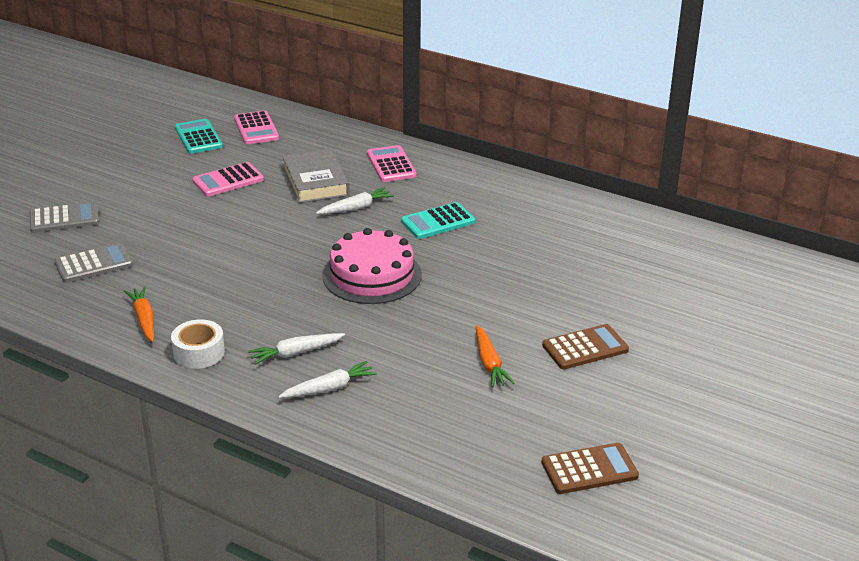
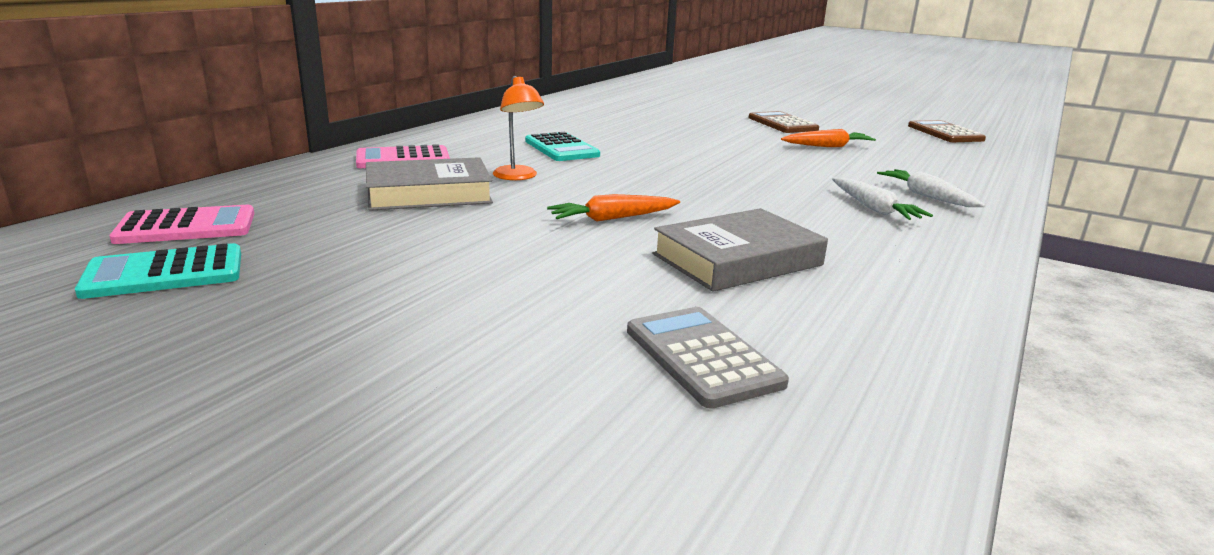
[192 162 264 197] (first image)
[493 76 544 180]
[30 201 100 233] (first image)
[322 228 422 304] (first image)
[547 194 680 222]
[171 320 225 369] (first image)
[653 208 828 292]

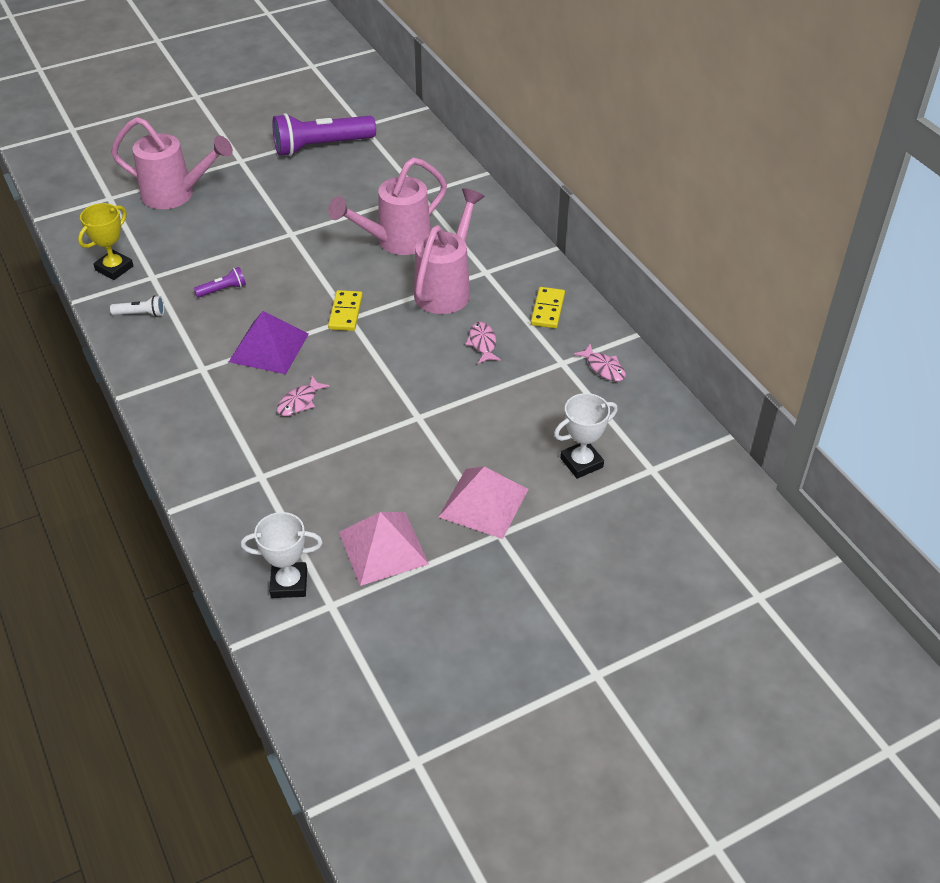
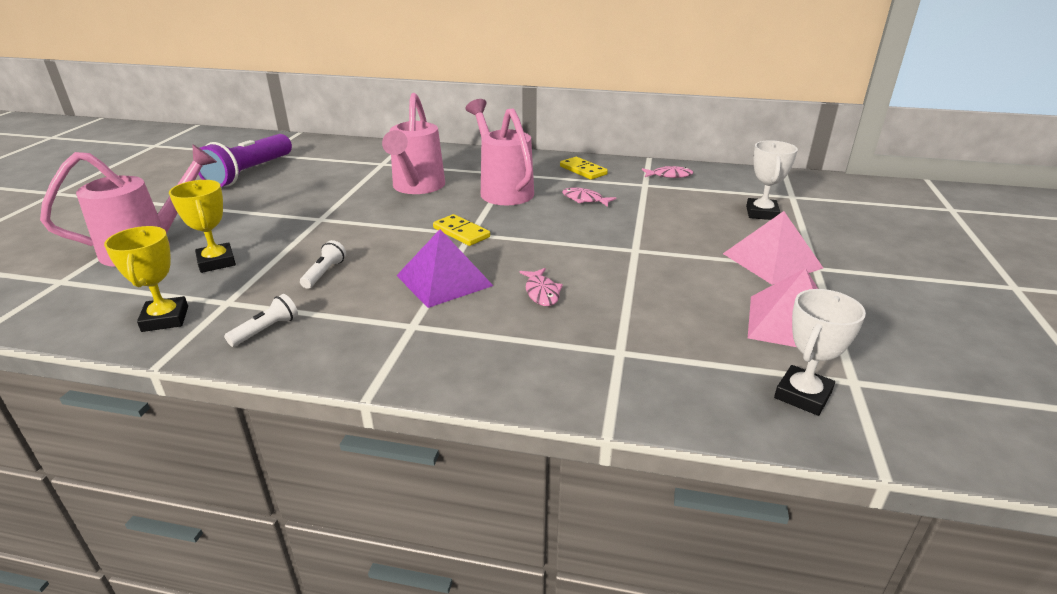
[300 240 346 289]
[169 180 236 273]

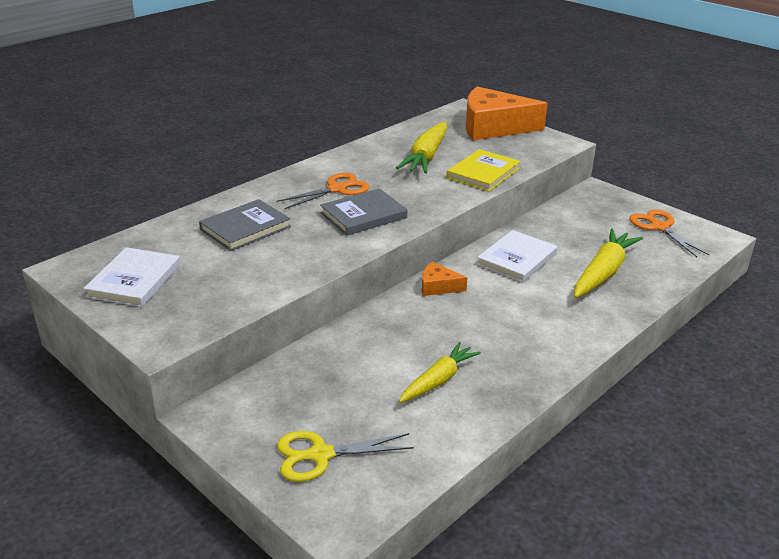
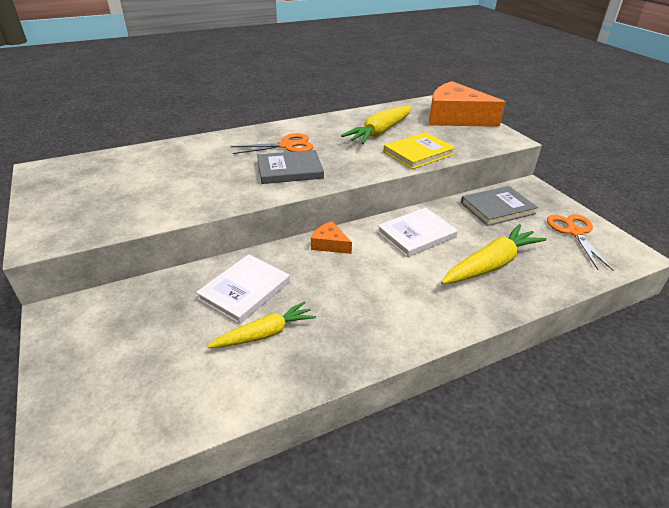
[461 186 538 226]
[196 254 290 324]
[277 431 414 482] (first image)

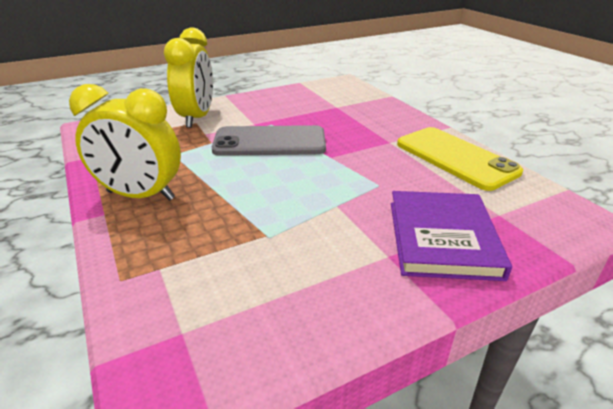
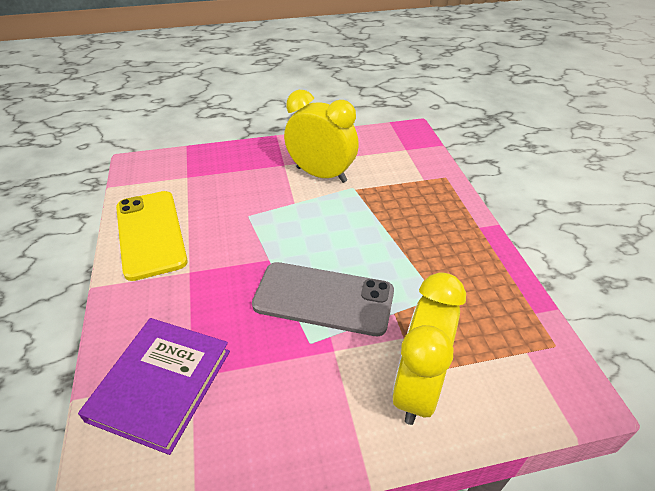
[284 90 359 183]
[78 318 230 455]

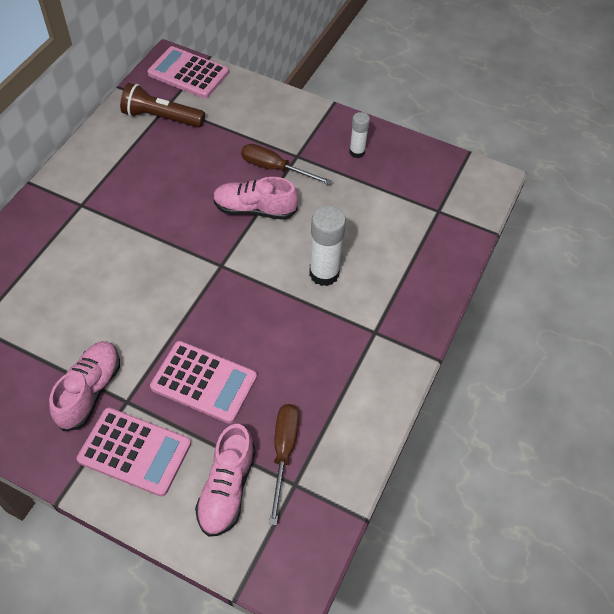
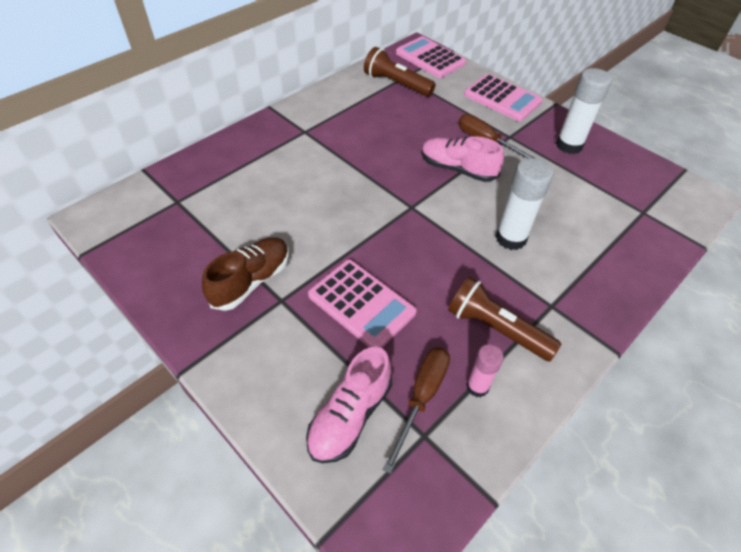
[556 68 612 154]
[202 237 289 311]
[464 74 542 121]
[448 276 561 361]
[466 344 504 397]

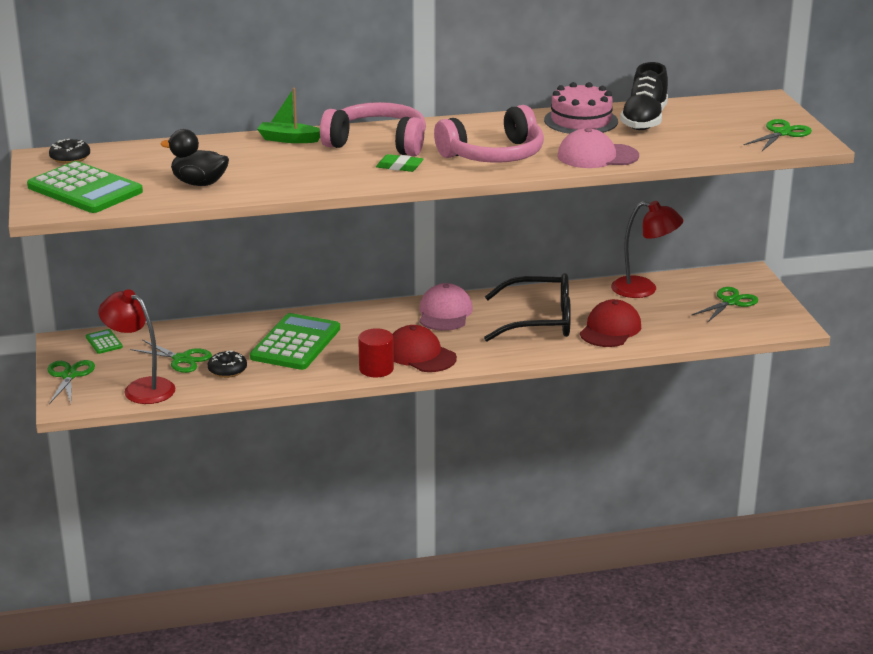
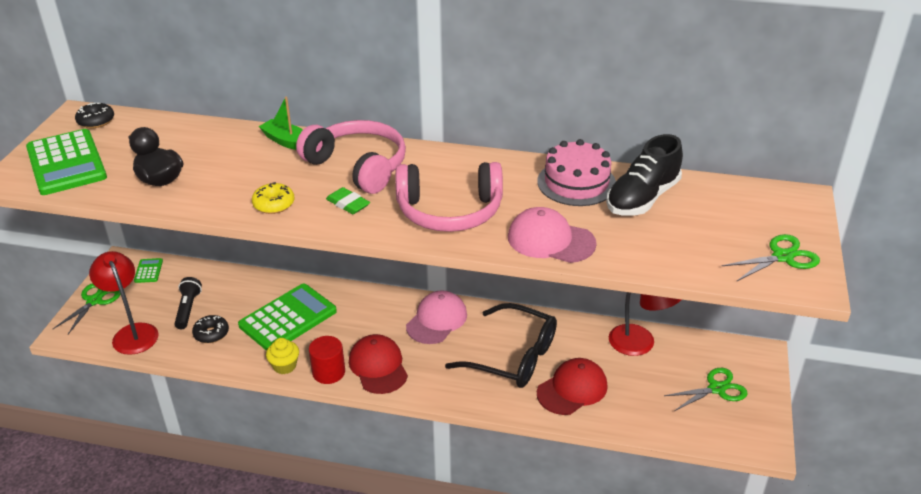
[175 277 202 329]
[252 182 294 214]
[266 338 299 374]

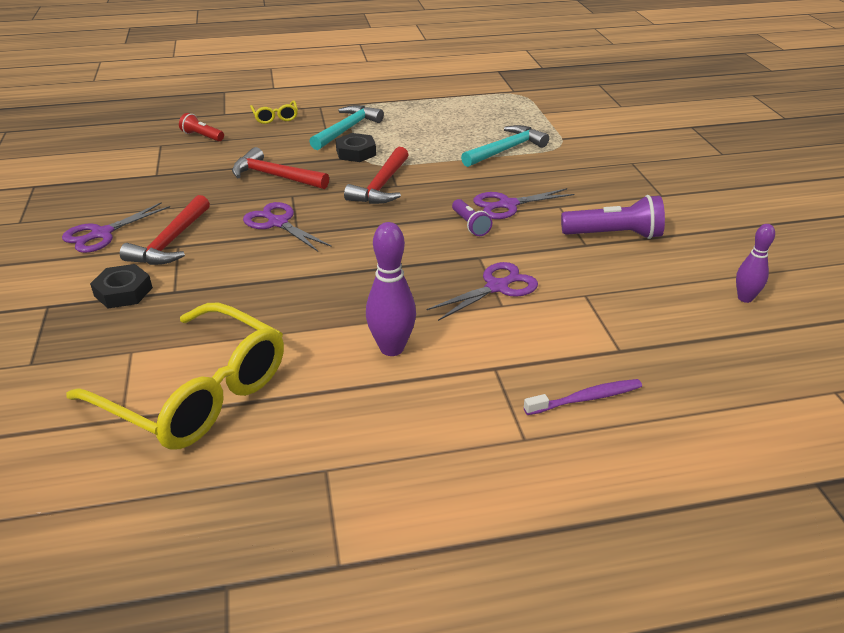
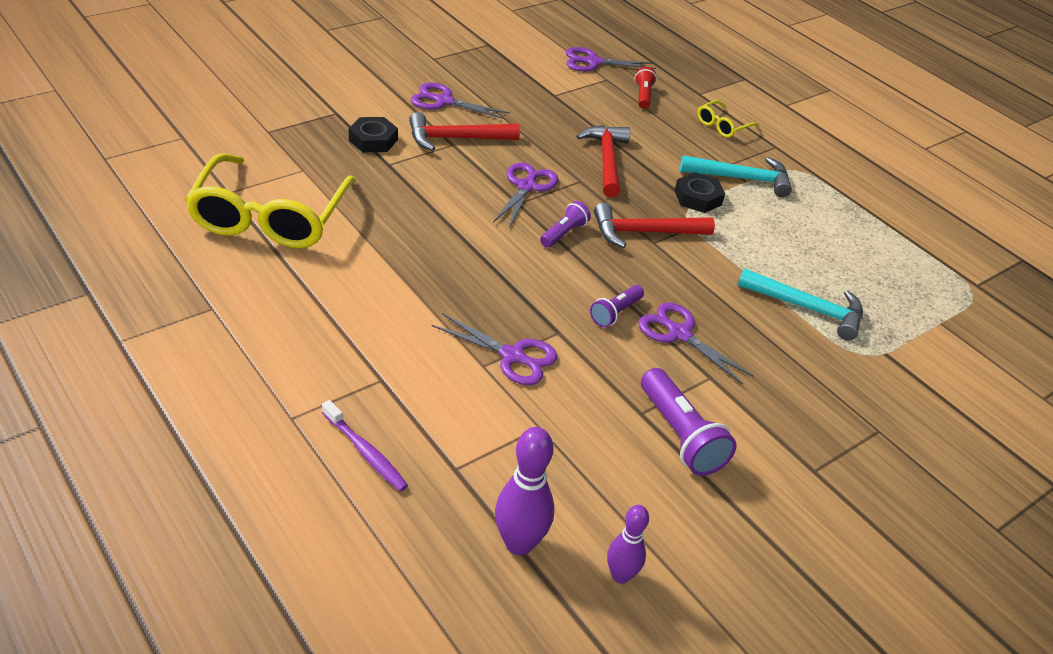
[495 427 555 556]
[566 47 656 71]
[540 201 591 247]

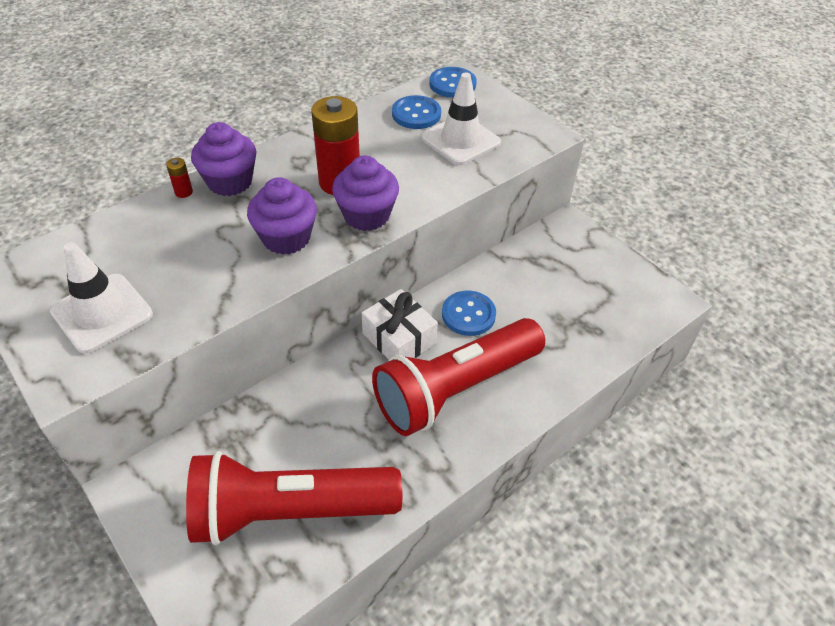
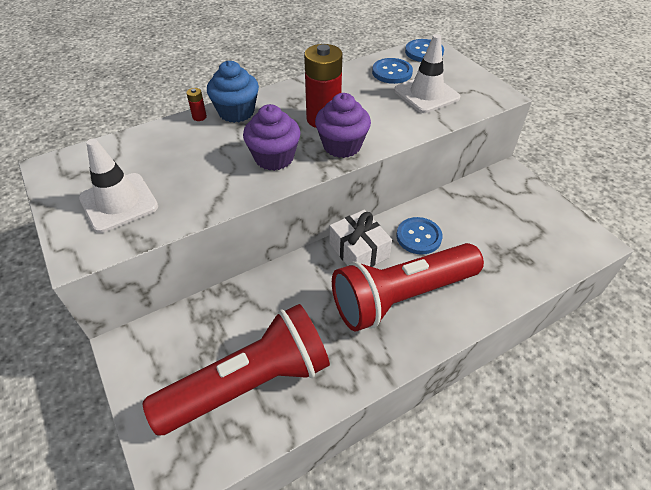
[207 61 259 123]
[143 304 330 435]

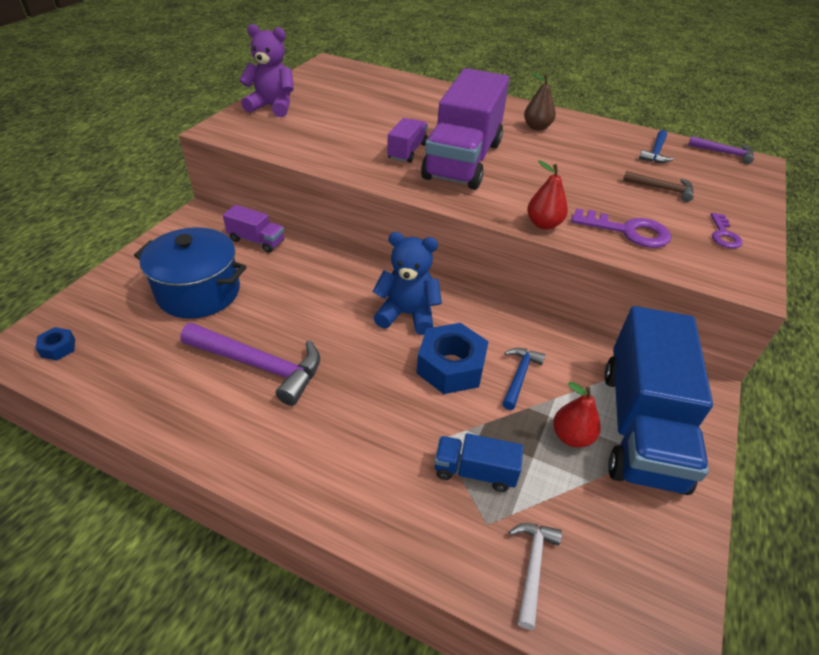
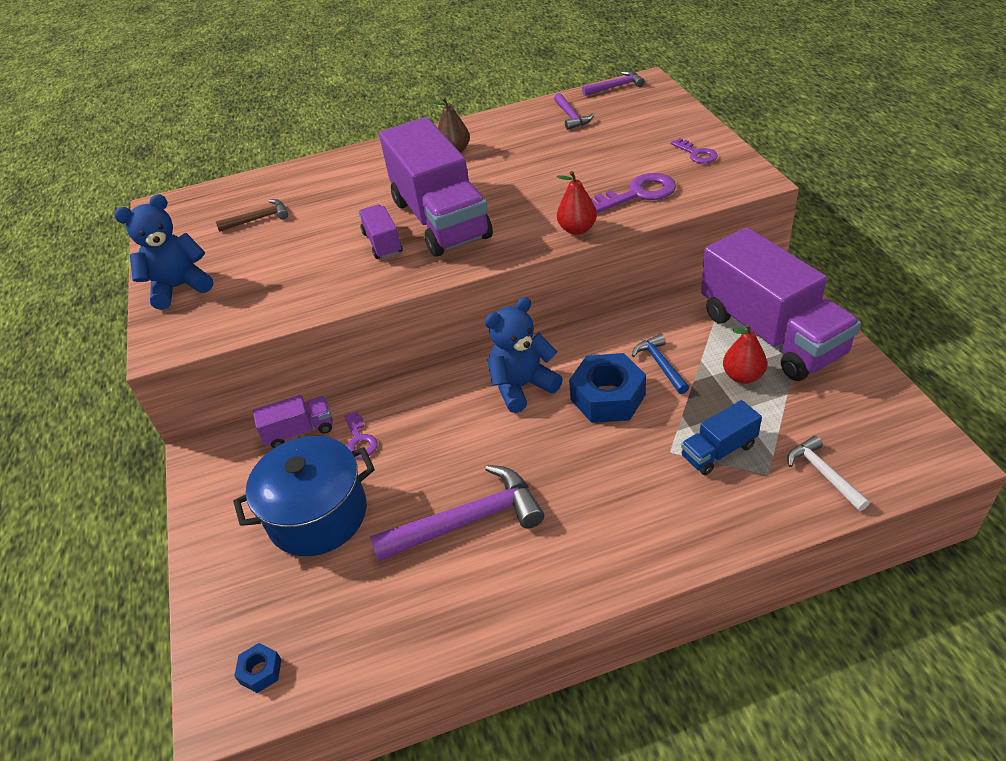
[114 194 213 310]
[554 93 594 130]
[216 199 288 232]
[701 227 861 381]
[344 411 378 459]

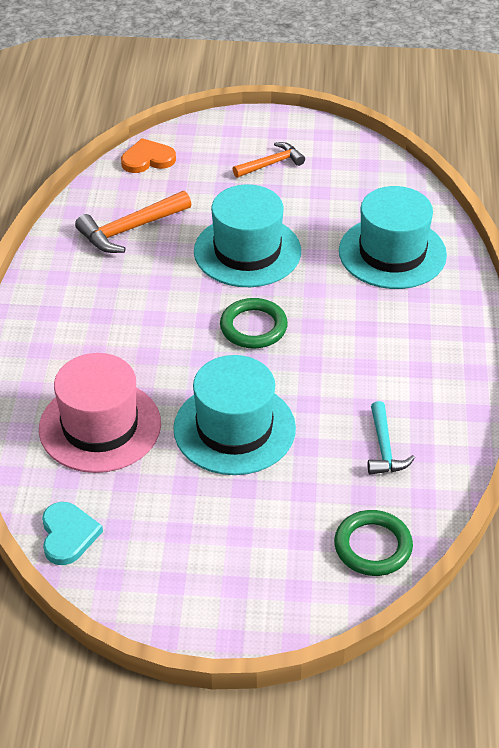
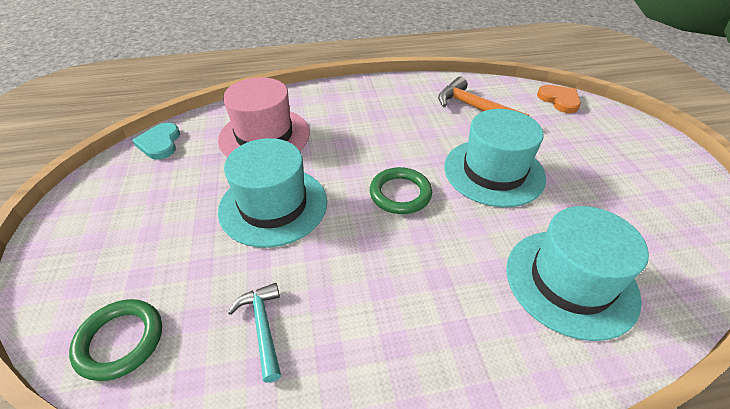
[233 142 305 178] (first image)
[228 283 281 383]
[132 123 180 160]

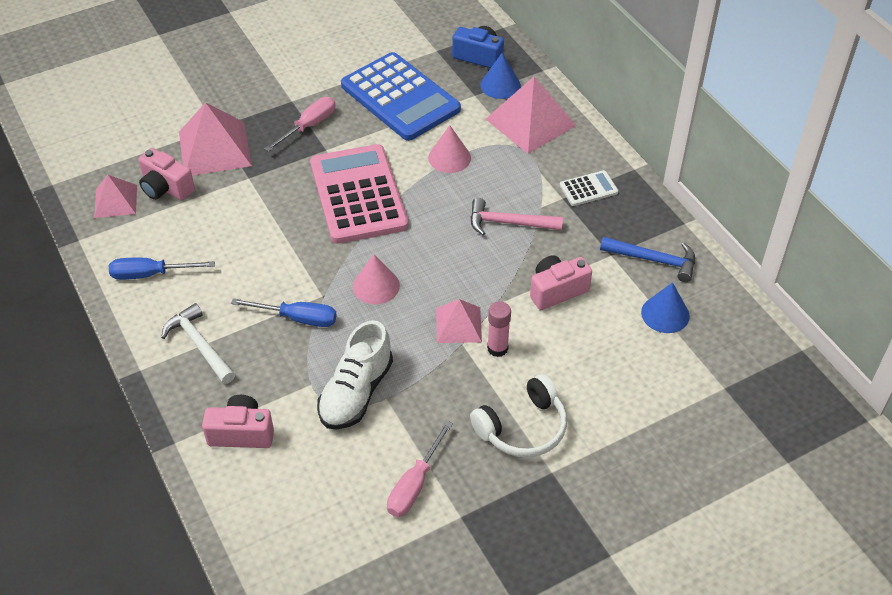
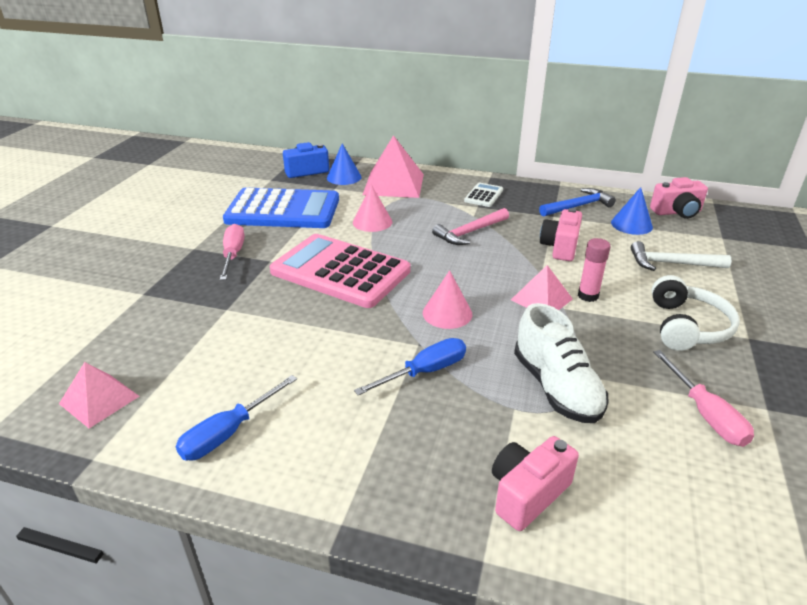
[179 102 252 175] (first image)
[650 177 708 219]
[631 241 731 271]

